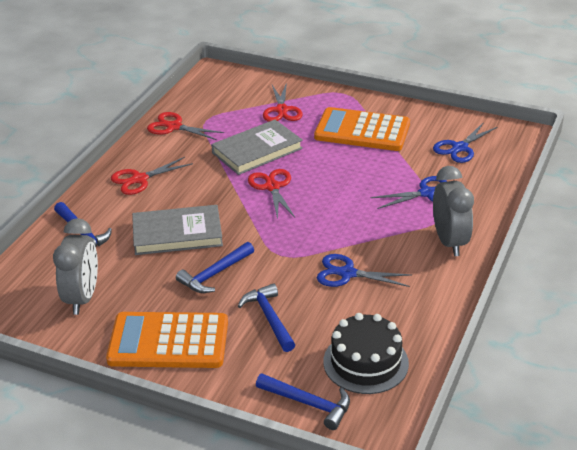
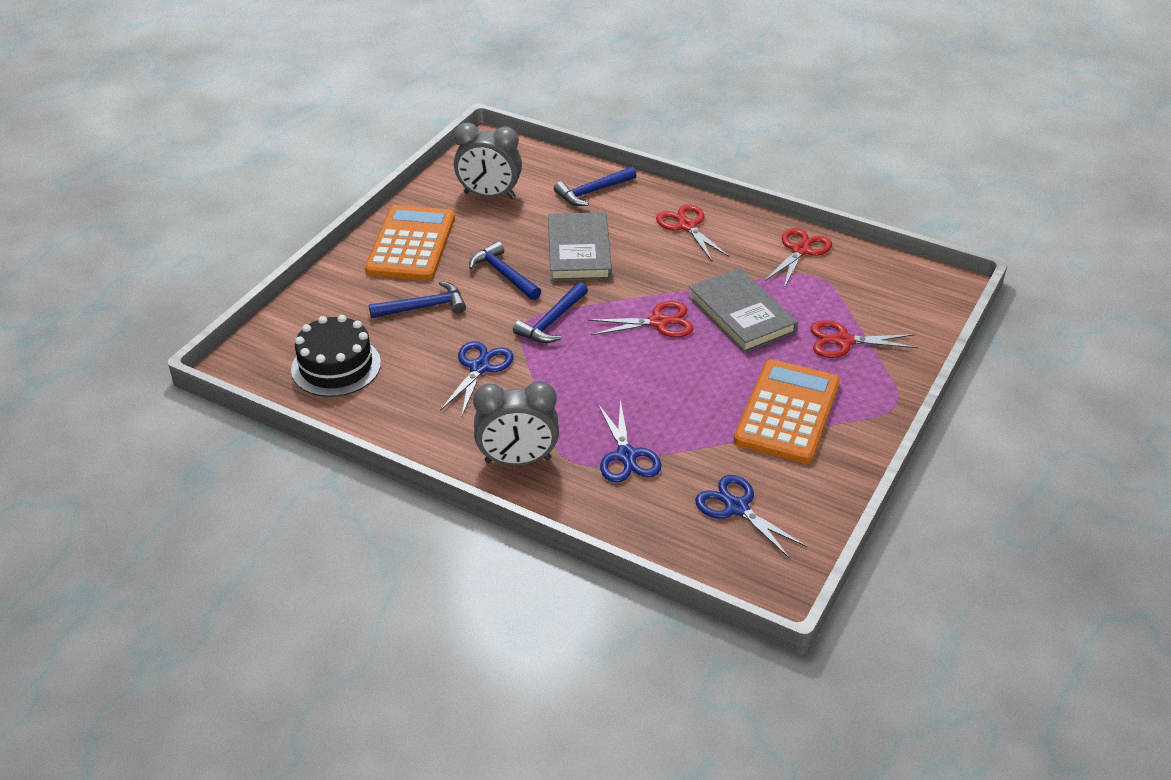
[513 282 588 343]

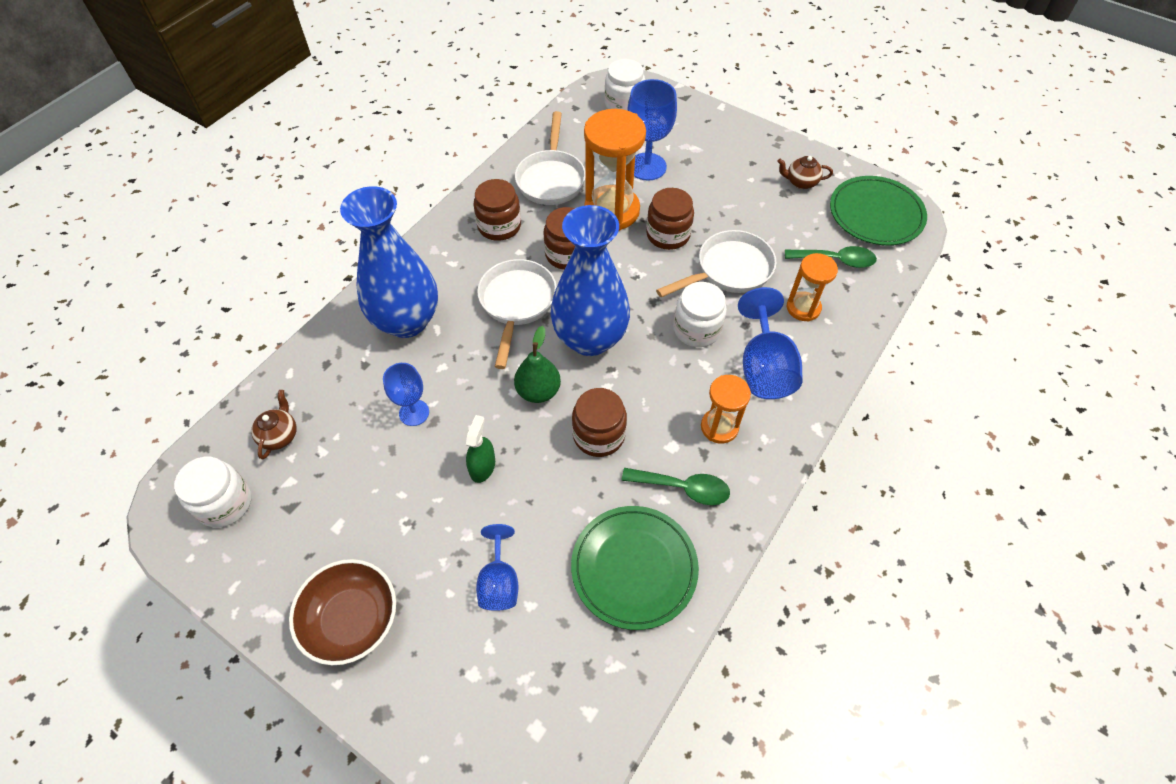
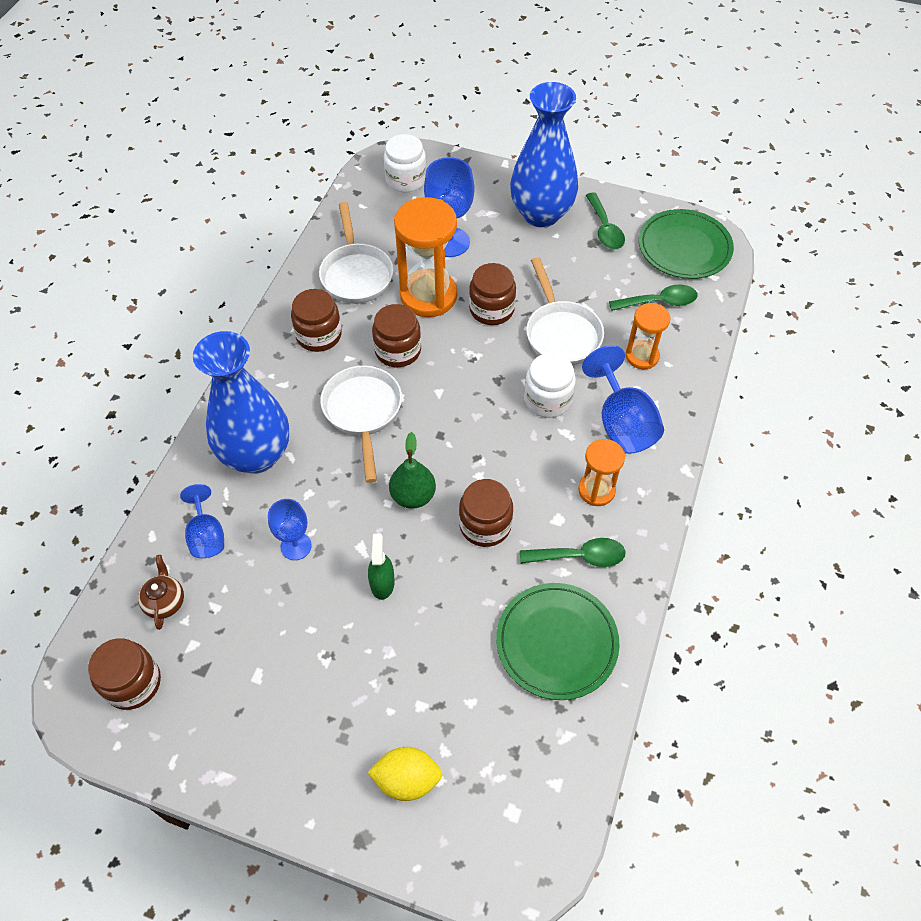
[586 193 625 249]
[510 82 578 227]
[526 257 604 365]
[88 638 161 710]
[180 484 224 558]
[289 559 396 665] (first image)
[367 747 443 801]

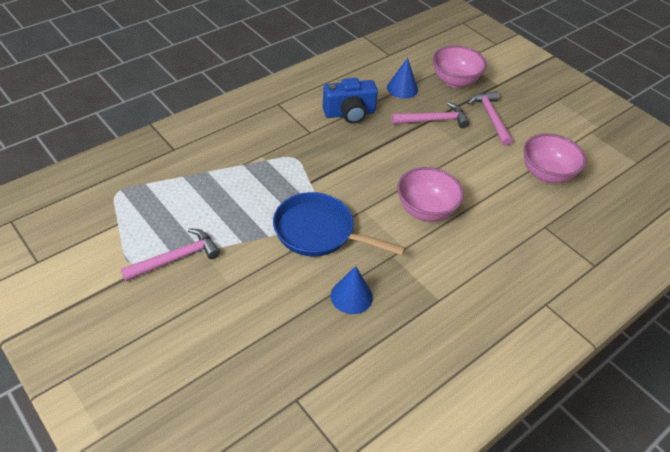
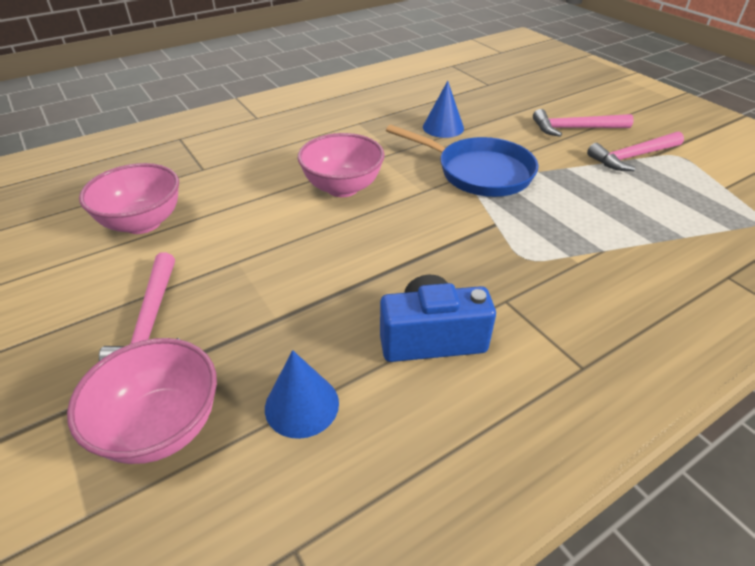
[533 109 634 137]

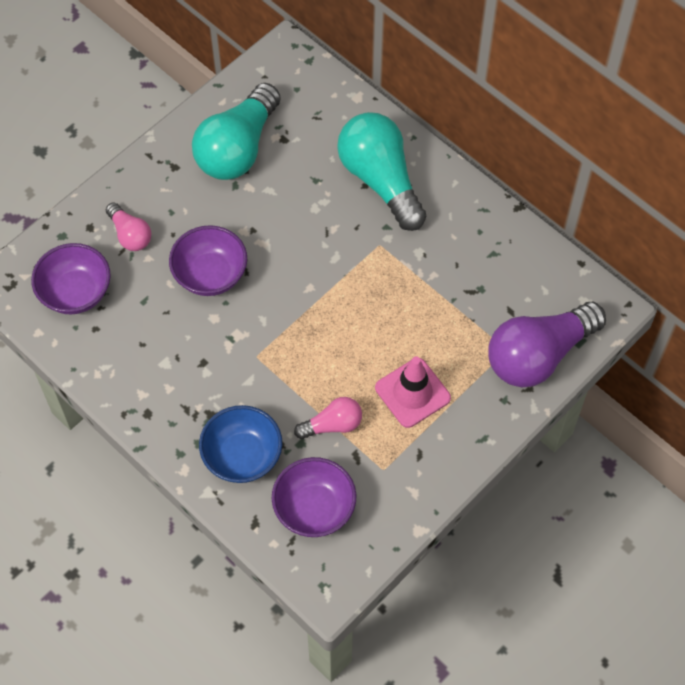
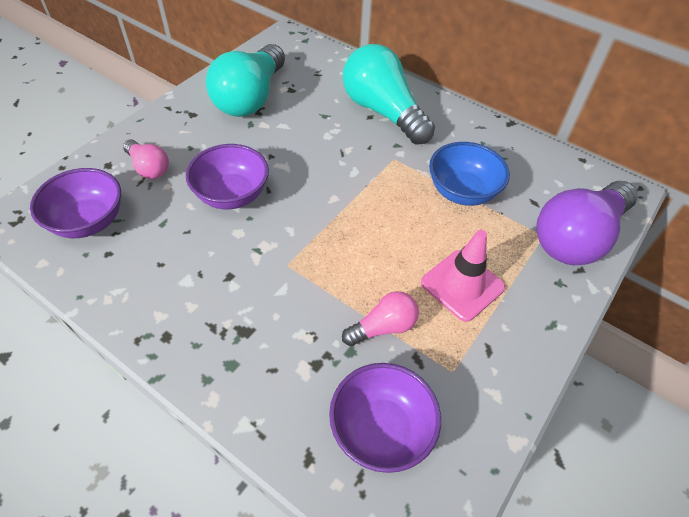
[429 142 510 206]

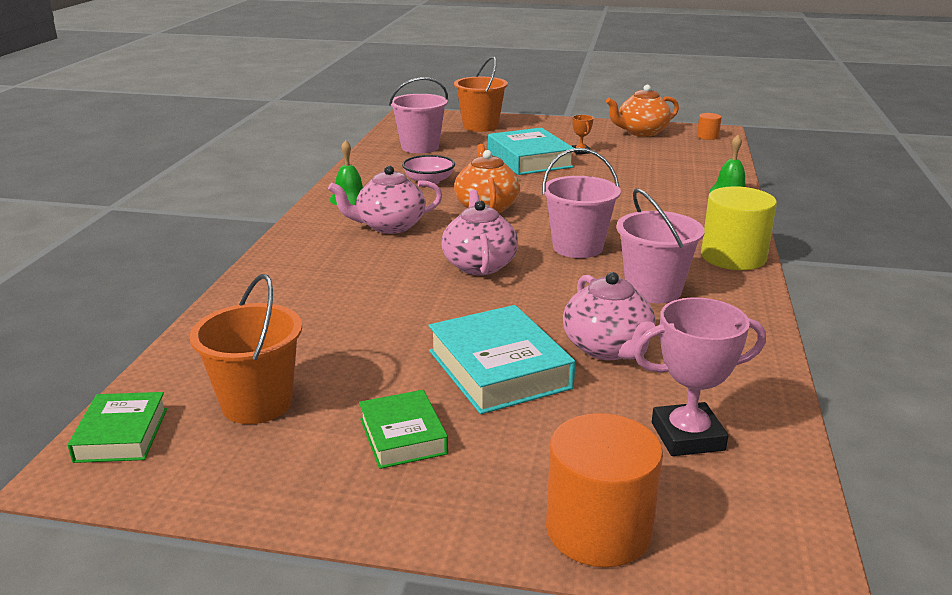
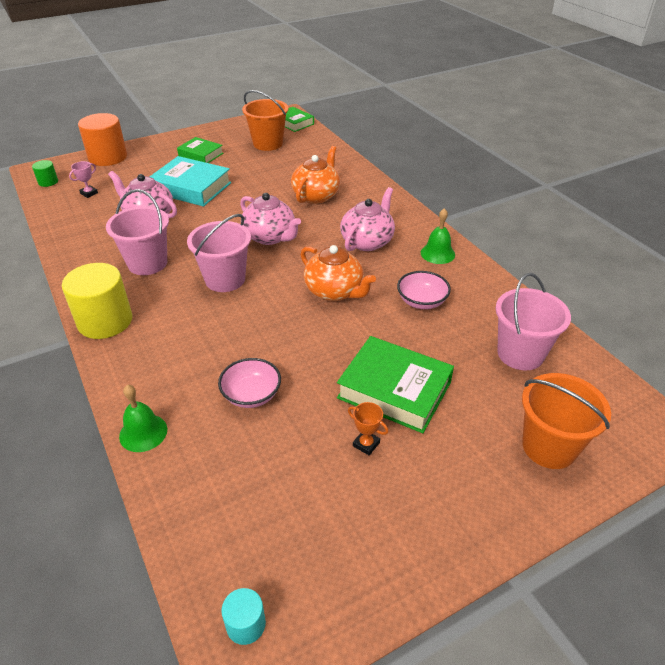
[291 146 340 204]
[221 588 266 645]
[337 336 454 433]
[69 161 98 198]
[32 160 58 187]
[218 358 281 408]

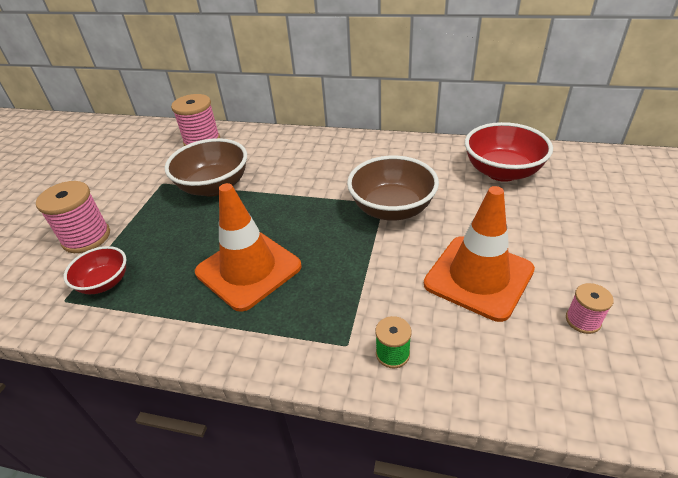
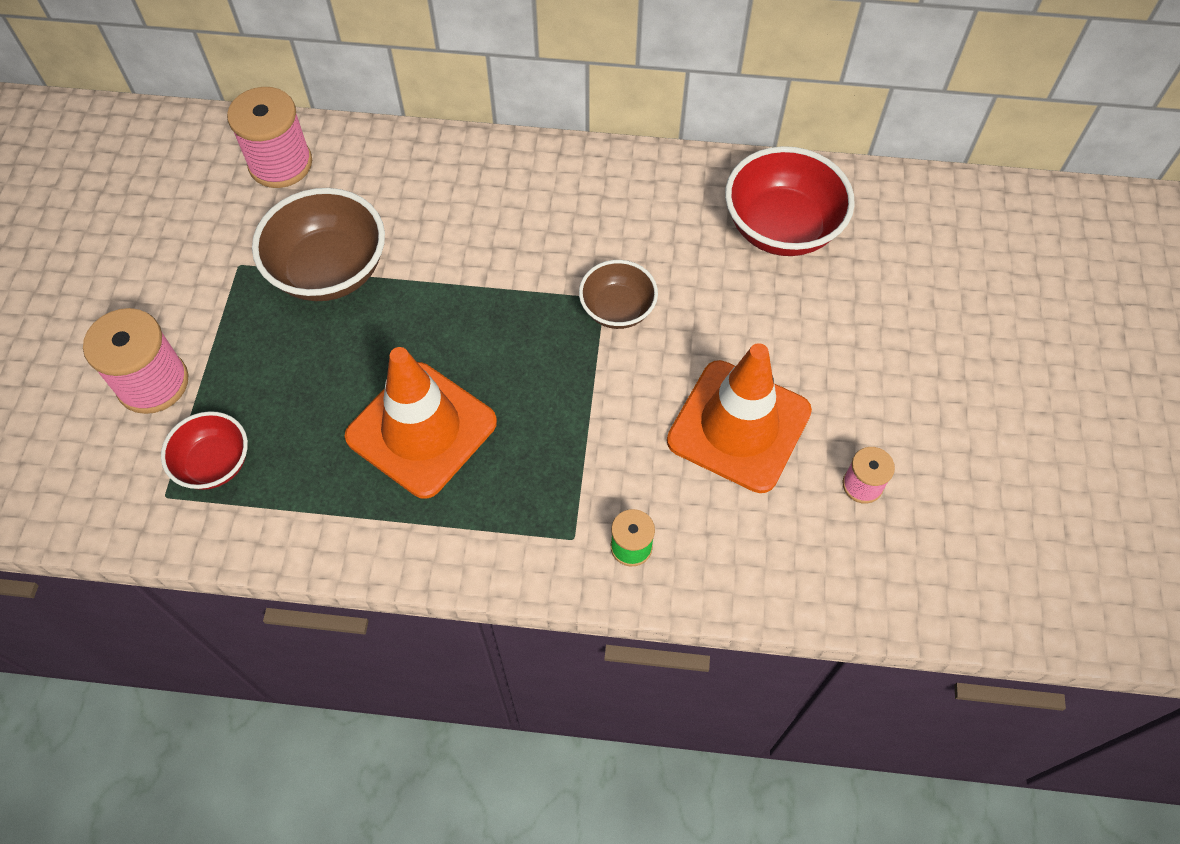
[579 260 658 329]

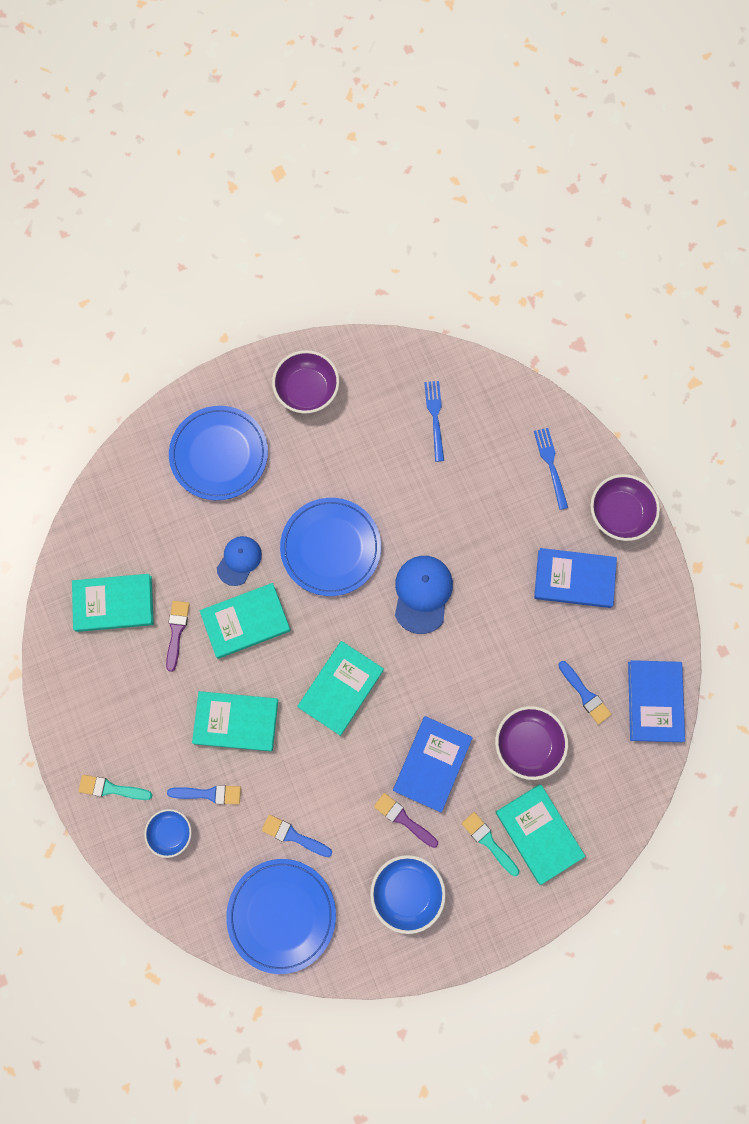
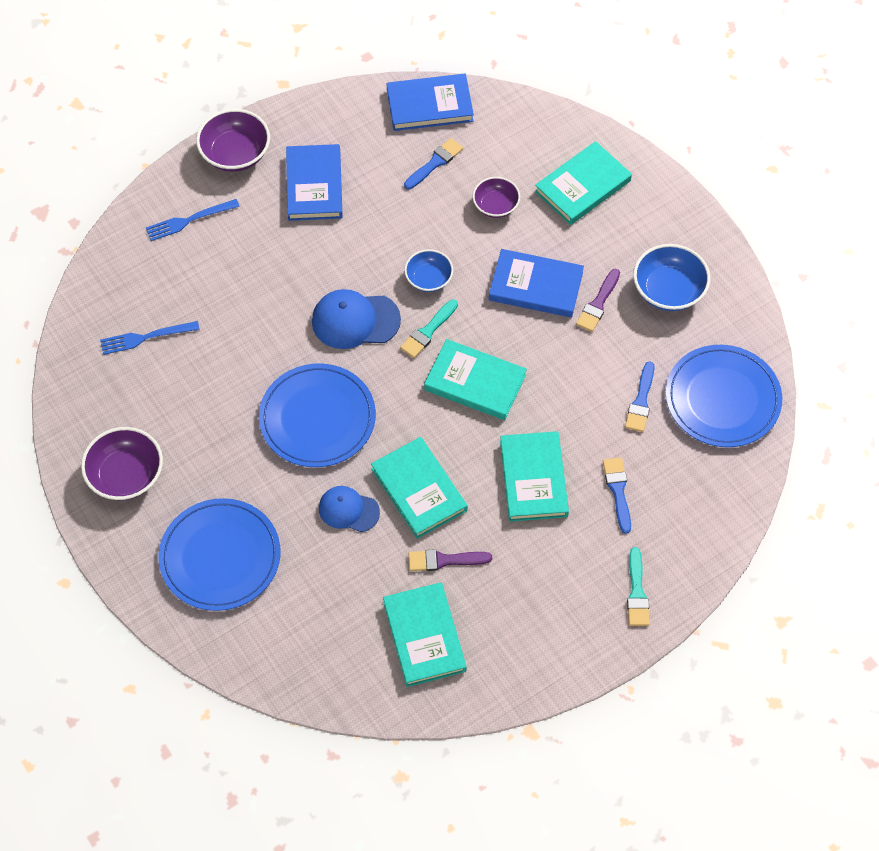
[473 177 520 218]
[404 249 453 292]
[400 299 458 358]

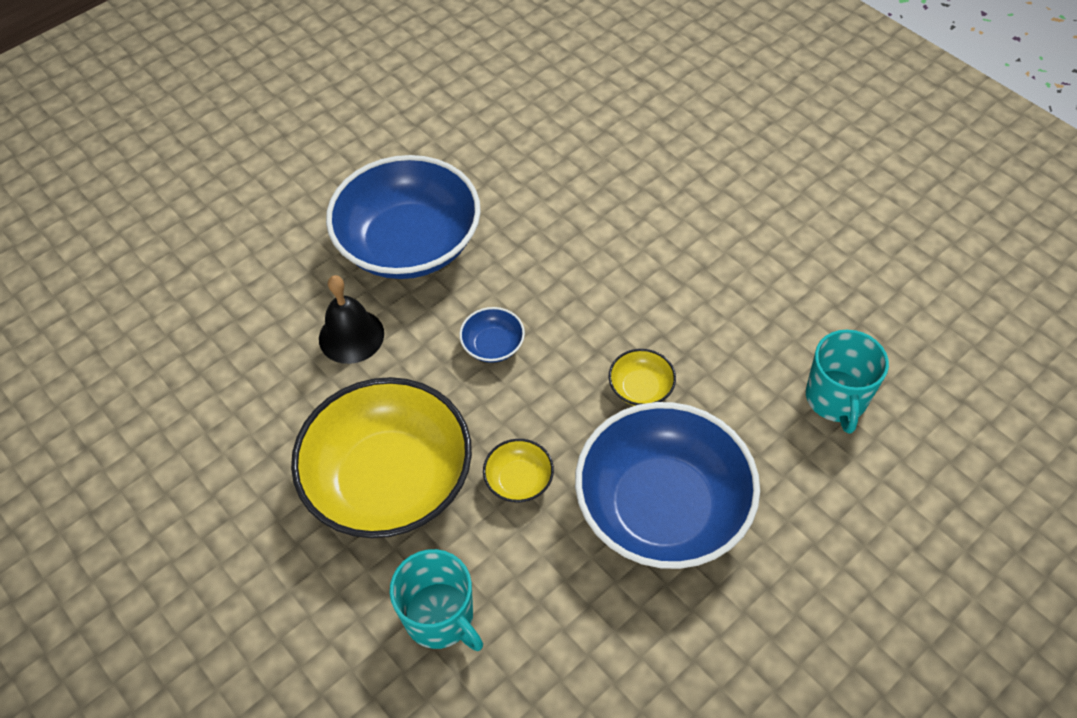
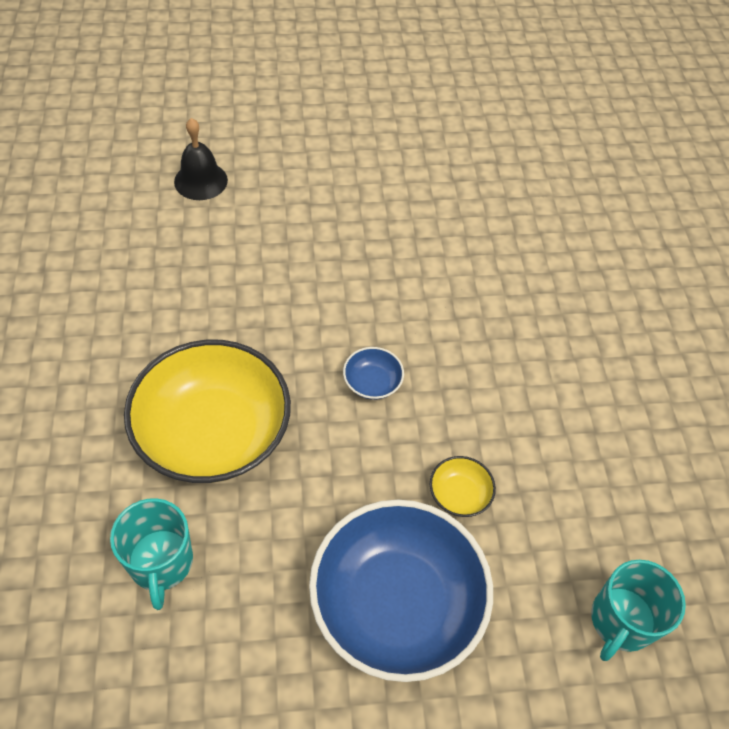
[326 155 481 279] (first image)
[174 118 228 200]
[483 439 554 503] (first image)

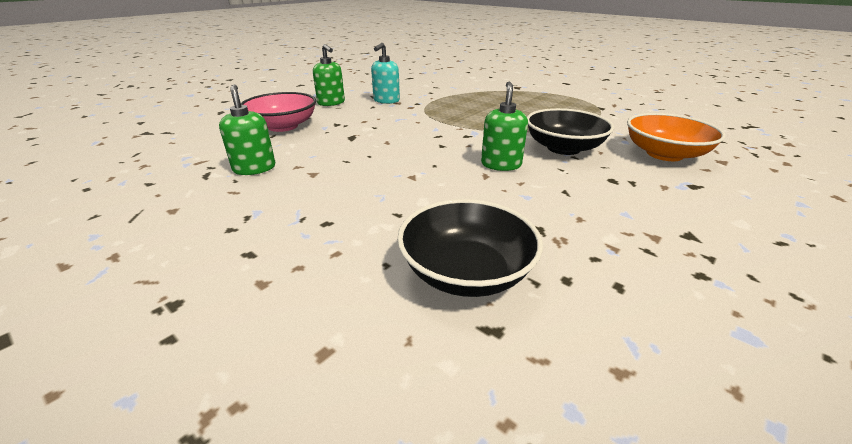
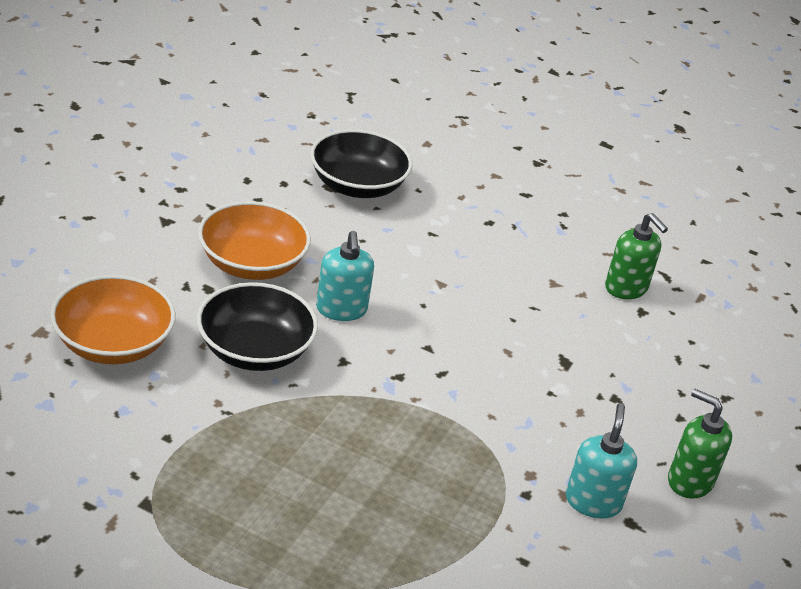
[316 231 374 321]
[241 92 316 132] (first image)
[198 201 311 280]

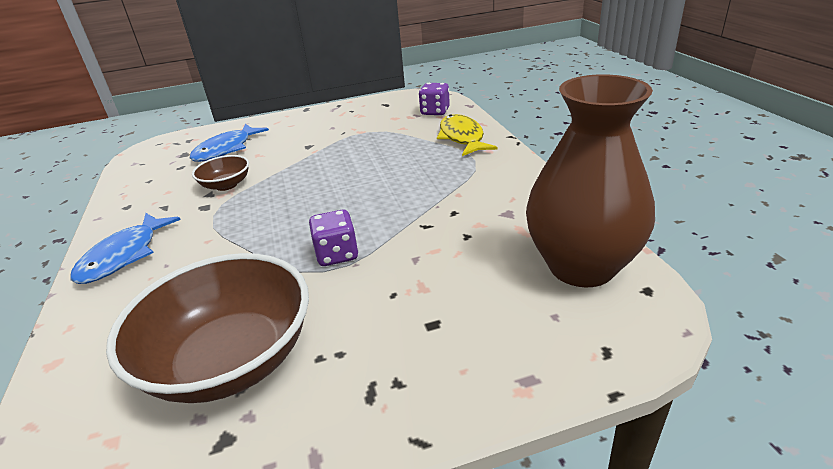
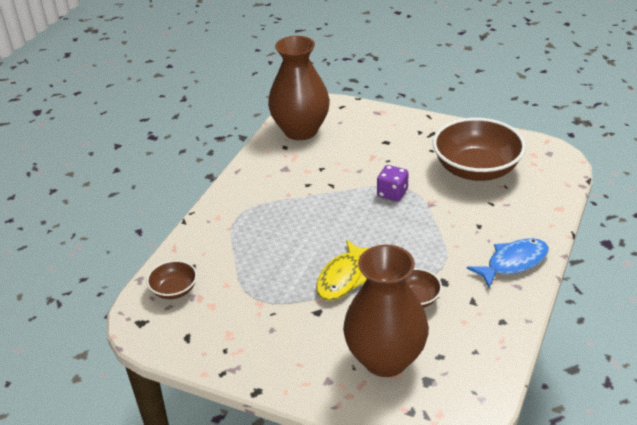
[147 260 197 299]
[316 240 369 301]
[343 245 429 377]

